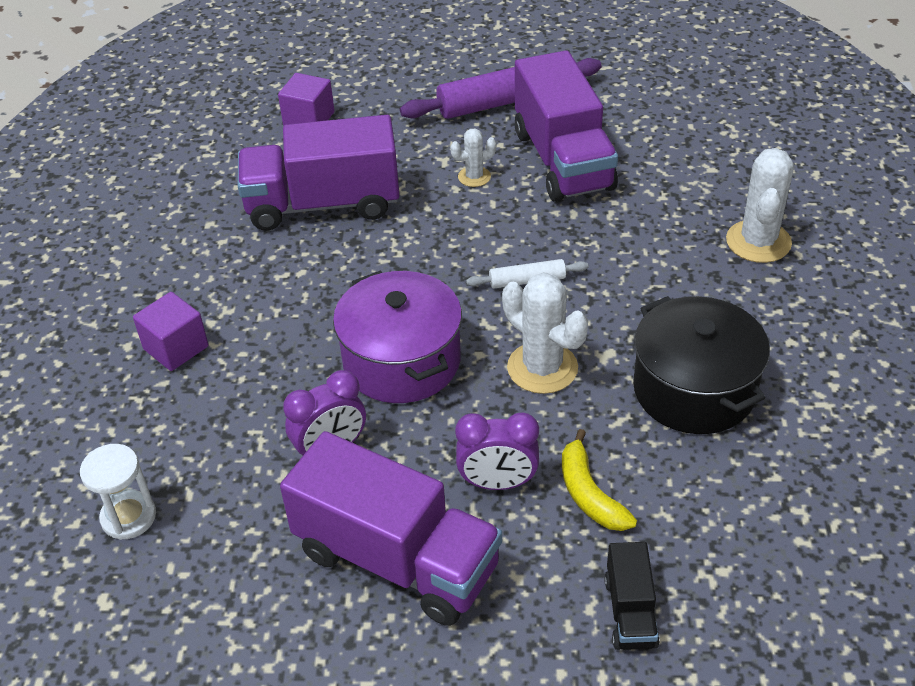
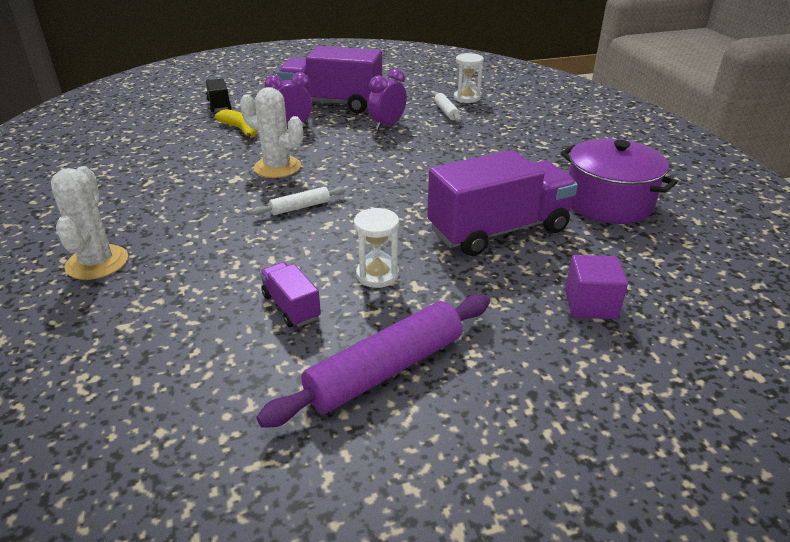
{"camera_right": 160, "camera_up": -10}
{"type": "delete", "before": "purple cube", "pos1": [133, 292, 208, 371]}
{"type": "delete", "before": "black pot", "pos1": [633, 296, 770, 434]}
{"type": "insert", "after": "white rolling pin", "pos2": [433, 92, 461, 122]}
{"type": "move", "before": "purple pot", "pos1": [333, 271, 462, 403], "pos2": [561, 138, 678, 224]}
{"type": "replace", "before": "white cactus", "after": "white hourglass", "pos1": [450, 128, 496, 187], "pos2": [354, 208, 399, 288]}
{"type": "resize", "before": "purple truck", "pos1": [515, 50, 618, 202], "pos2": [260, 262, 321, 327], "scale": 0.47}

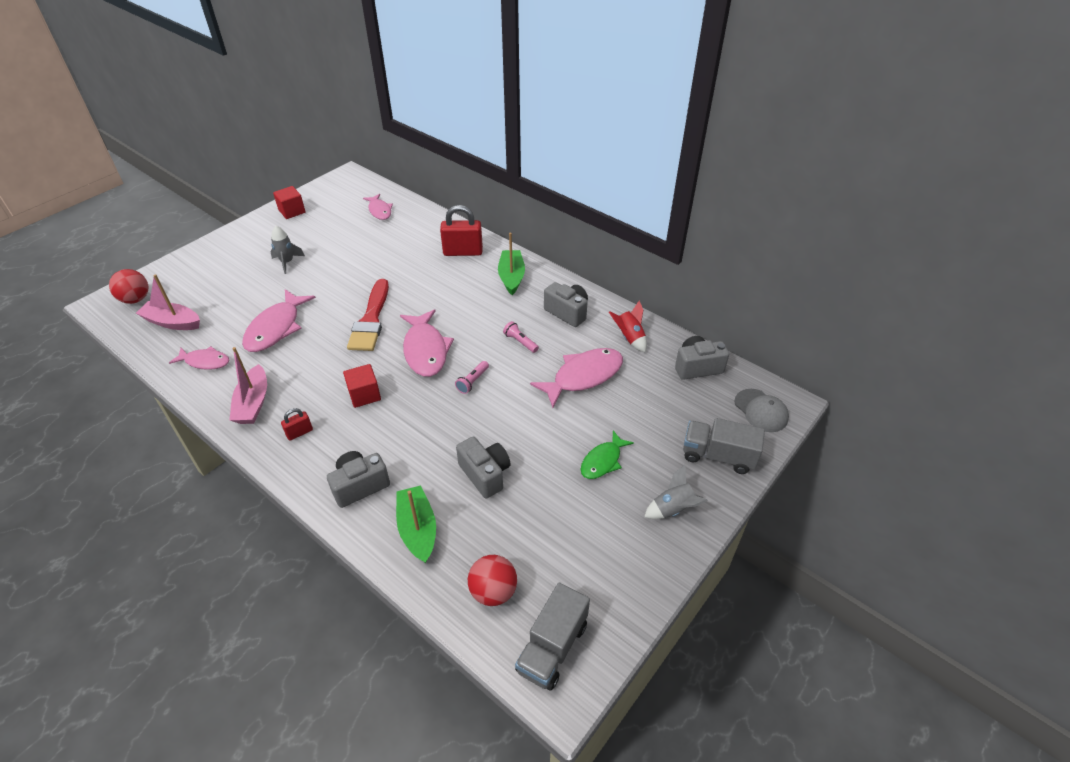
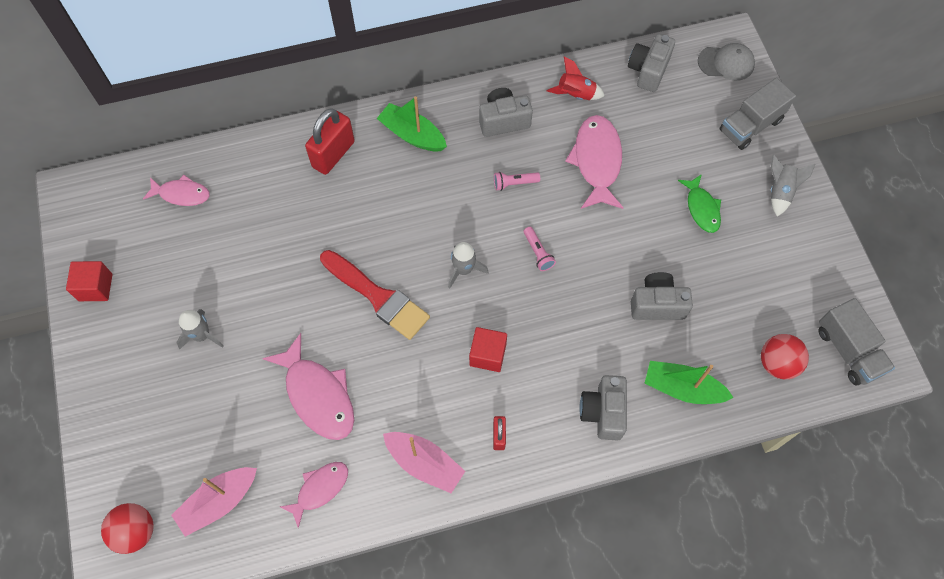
{"camera_right": -55, "camera_up": 20}
{"type": "replace", "before": "pink fish", "after": "grey rocket", "pos1": [400, 309, 454, 377], "pos2": [448, 242, 488, 288]}

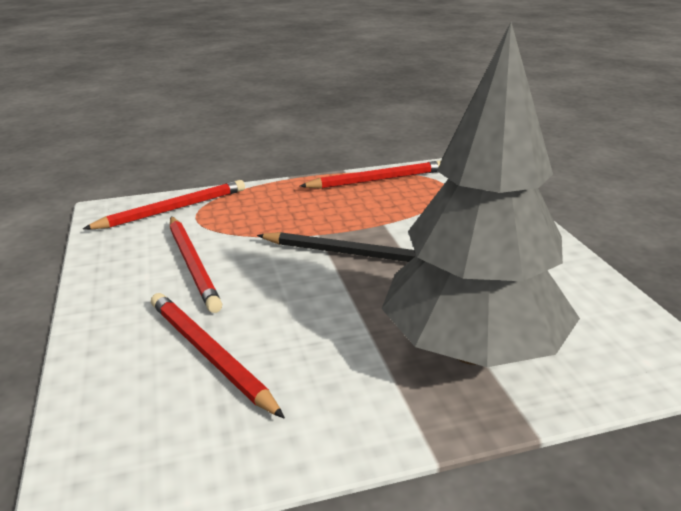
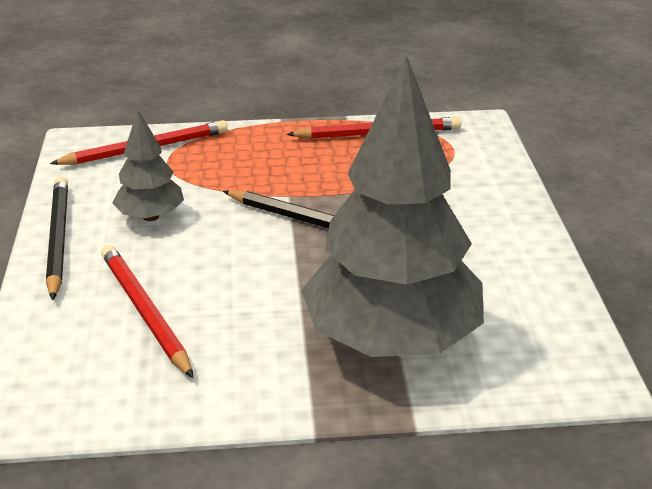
{"camera_right": 10, "camera_up": 5}
{"type": "insert", "after": "black pencil", "pos2": [46, 177, 68, 301]}
{"type": "replace", "before": "red pencil", "after": "grey tree", "pos1": [170, 216, 222, 313], "pos2": [113, 109, 184, 221]}

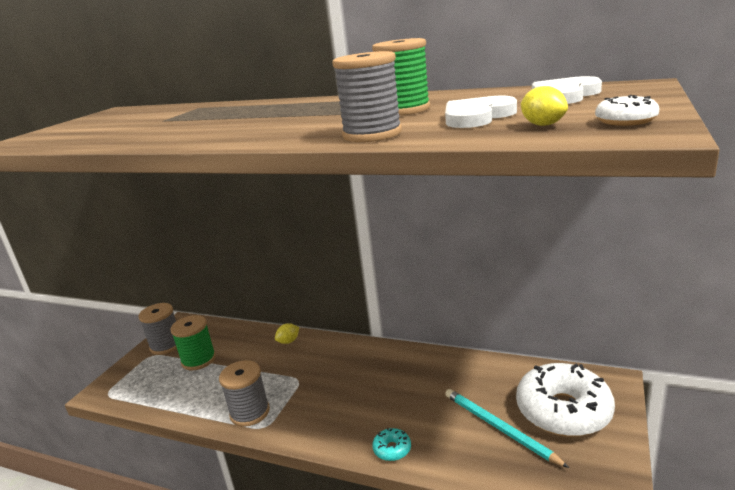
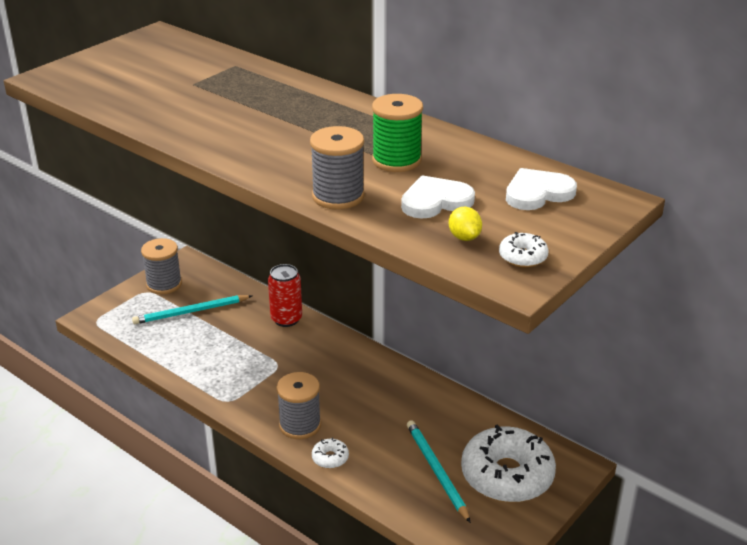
{"camera_right": 15, "camera_up": 10}
{"type": "move", "before": "grey spool", "pos1": [219, 360, 270, 427], "pos2": [276, 372, 321, 439]}
{"type": "replace", "before": "green spool", "after": "turquoise pencil", "pos1": [170, 315, 216, 370], "pos2": [132, 295, 252, 324]}
{"type": "replace", "before": "yellow lemon", "after": "red can", "pos1": [275, 323, 299, 344], "pos2": [268, 264, 302, 327]}
{"type": "recolor", "before": "turquoise donut", "after": "white donut", "pos1": [372, 428, 411, 461], "pos2": [312, 438, 349, 469]}

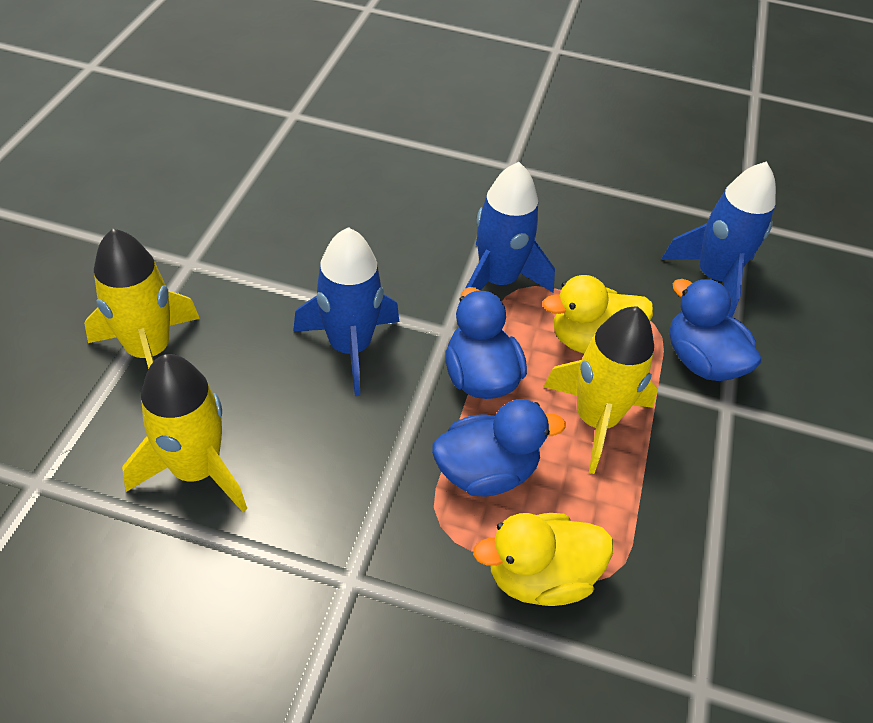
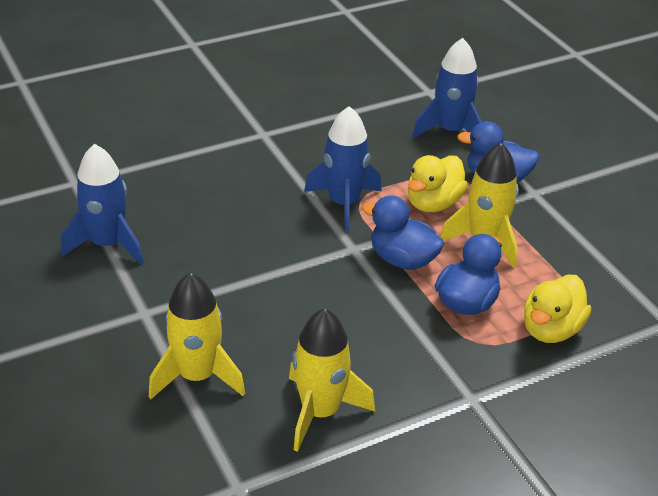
{"camera_right": -40, "camera_up": -10}
{"type": "move", "before": "blue rocket", "pos1": [293, 227, 399, 396], "pos2": [61, 144, 143, 265]}

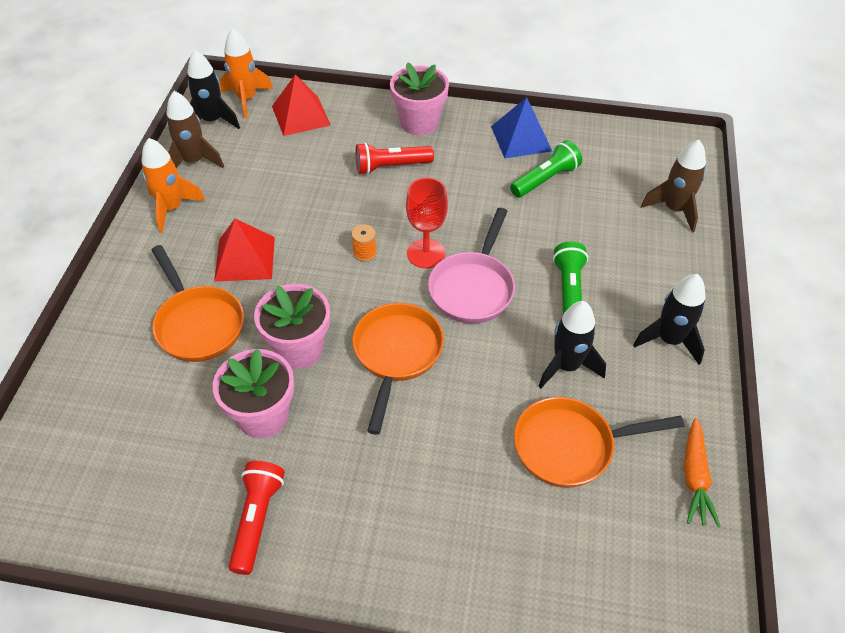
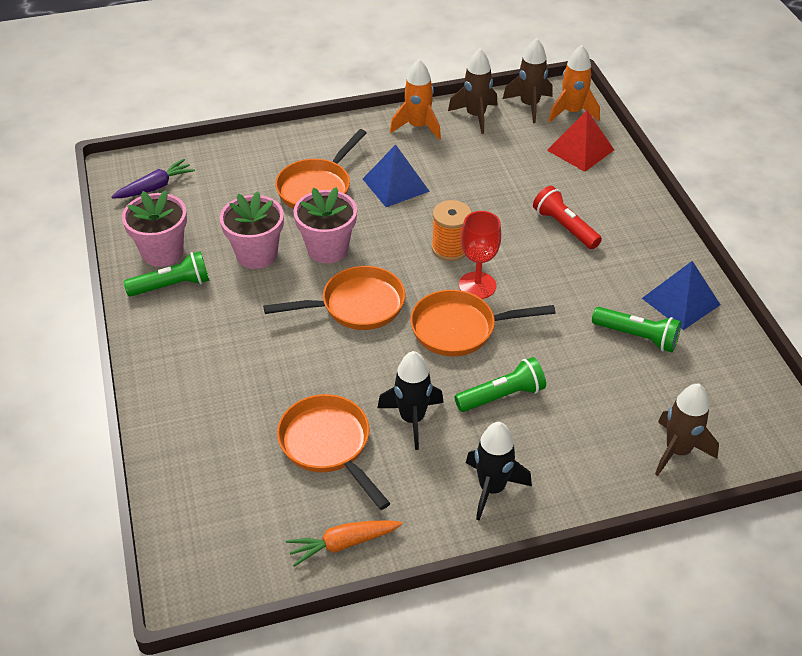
{"camera_right": 65, "camera_up": -5}
{"type": "insert", "after": "purple carrot", "pos2": [111, 159, 195, 199]}
{"type": "move", "before": "pink flower pot", "pos1": [390, 62, 449, 135], "pos2": [122, 190, 187, 267]}
{"type": "recolor", "before": "black rocket", "after": "brown rocket", "pos1": [187, 50, 240, 129], "pos2": [503, 38, 552, 123]}
{"type": "recolor", "before": "red pyramid", "after": "blue pyramid", "pos1": [214, 218, 275, 282], "pos2": [363, 145, 430, 207]}
{"type": "recolor", "before": "red flashlight", "after": "green flashlight", "pos1": [229, 461, 285, 575], "pos2": [123, 251, 209, 297]}
{"type": "recolor", "before": "pink pan", "after": "orange pan", "pos1": [428, 208, 515, 324], "pos2": [410, 290, 555, 356]}
{"type": "resize", "before": "orange spool", "pos1": [351, 224, 377, 262], "pos2": [432, 200, 472, 261], "scale": 1.71}

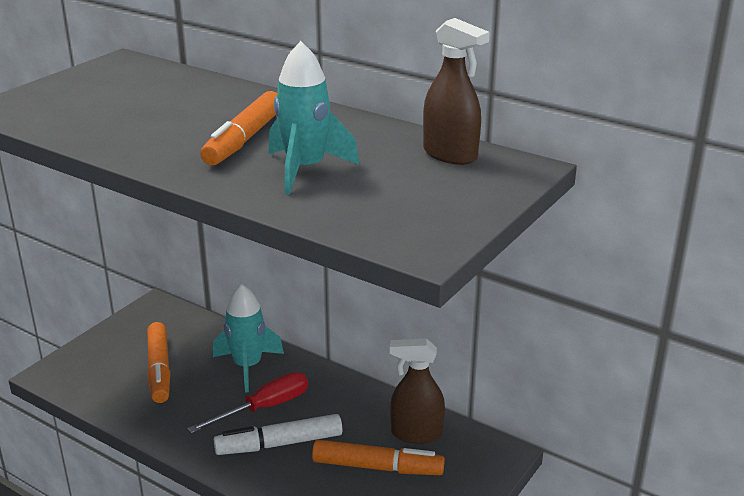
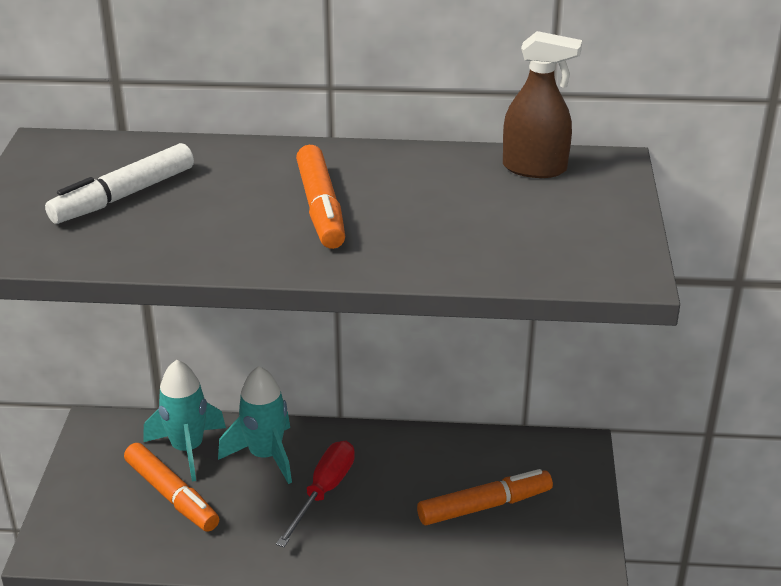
{"camera_right": -30, "camera_up": 5}
{"type": "delete", "before": "brown spray bottle", "pos1": [390, 339, 445, 444]}
{"type": "move", "before": "white marker", "pos1": [214, 414, 343, 455], "pos2": [45, 143, 194, 224]}
{"type": "move", "before": "turquoise rocket", "pos1": [269, 41, 359, 195], "pos2": [143, 360, 226, 481]}

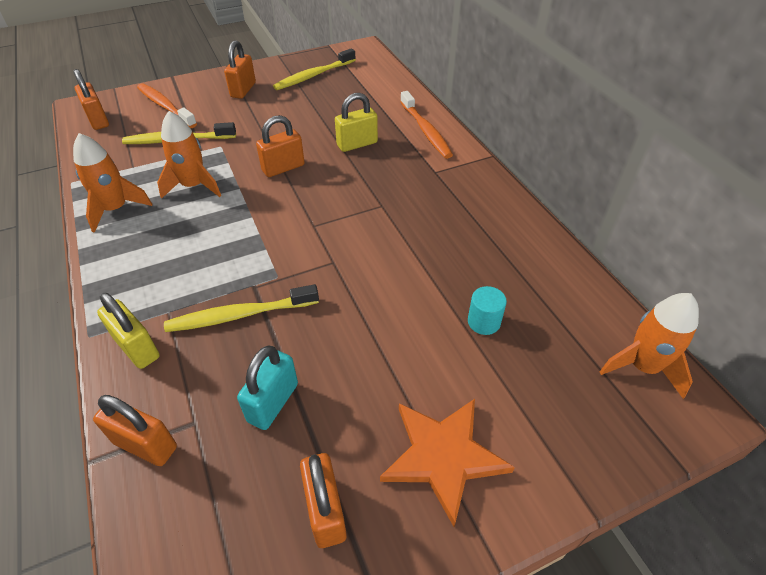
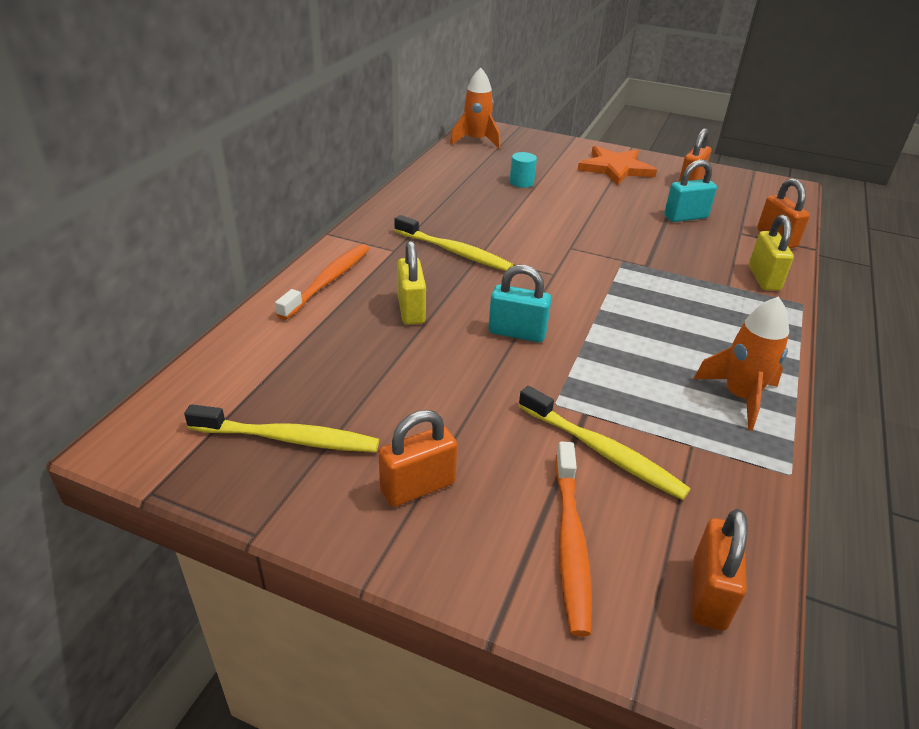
{"camera_right": -135, "camera_up": -10}
{"type": "delete", "before": "orange rocket", "pos1": [157, 111, 221, 199]}
{"type": "move", "before": "yellow toothbrush", "pos1": [164, 284, 319, 332], "pos2": [394, 215, 513, 271]}
{"type": "recolor", "before": "orange padlock", "after": "turquoise padlock", "pos1": [256, 115, 305, 177], "pos2": [488, 265, 551, 342]}
{"type": "rotate", "before": "yellow padlock", "pos1": [335, 93, 378, 152], "pos2": [397, 241, 426, 325], "turn": 60}

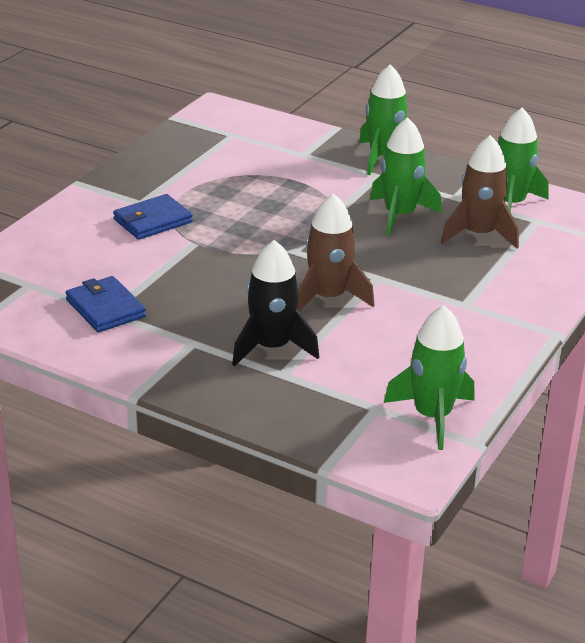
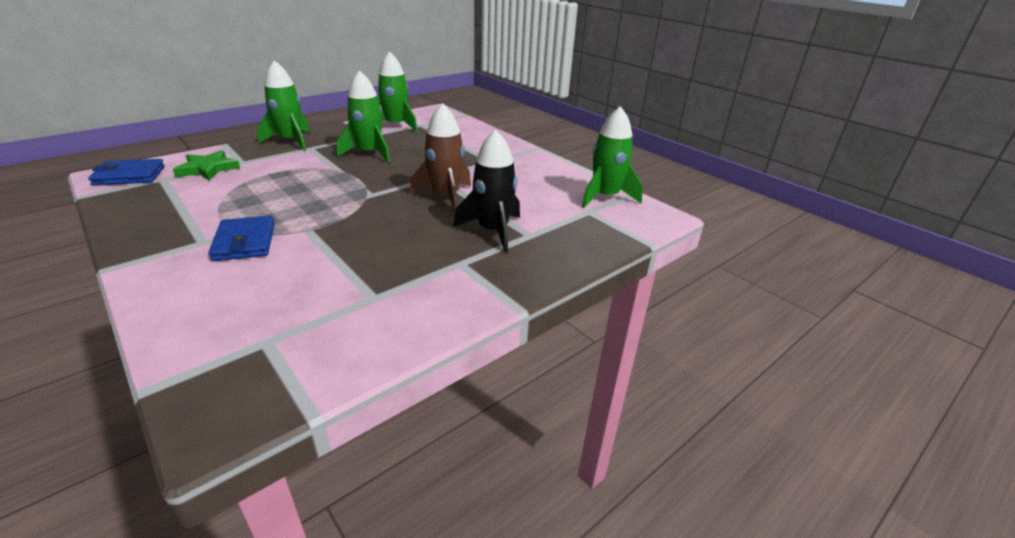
{"camera_right": -70, "camera_up": 0}
{"type": "delete", "before": "brown rocket", "pos1": [441, 135, 519, 249]}
{"type": "insert", "after": "green star", "pos2": [173, 150, 240, 180]}
{"type": "move", "before": "blue wallet", "pos1": [66, 276, 146, 332], "pos2": [88, 159, 165, 186]}

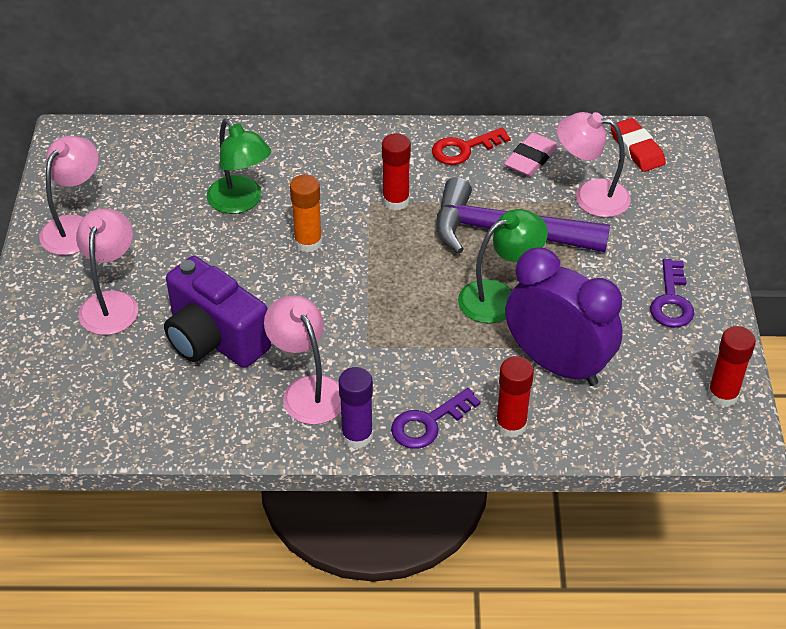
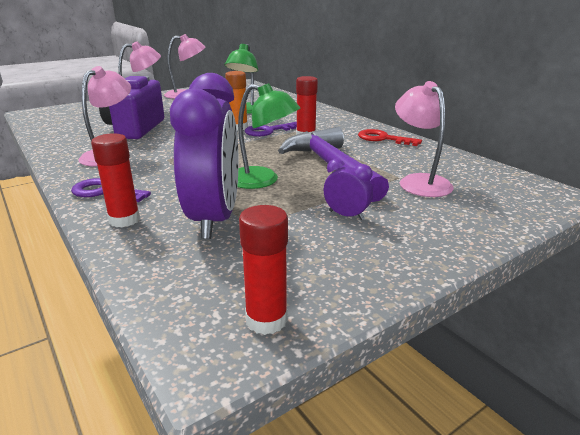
{"camera_right": 55, "camera_up": -20}
{"type": "delete", "before": "purple glue stick", "pos1": [339, 367, 373, 449]}
{"type": "delete", "before": "pink eraser", "pos1": [504, 133, 559, 177]}
{"type": "delete", "before": "red eraser", "pos1": [611, 118, 666, 172]}
{"type": "insert", "after": "purple clock", "pos2": [323, 159, 373, 220]}
{"type": "move", "before": "purple key", "pos1": [650, 259, 694, 328], "pos2": [245, 122, 297, 137]}

